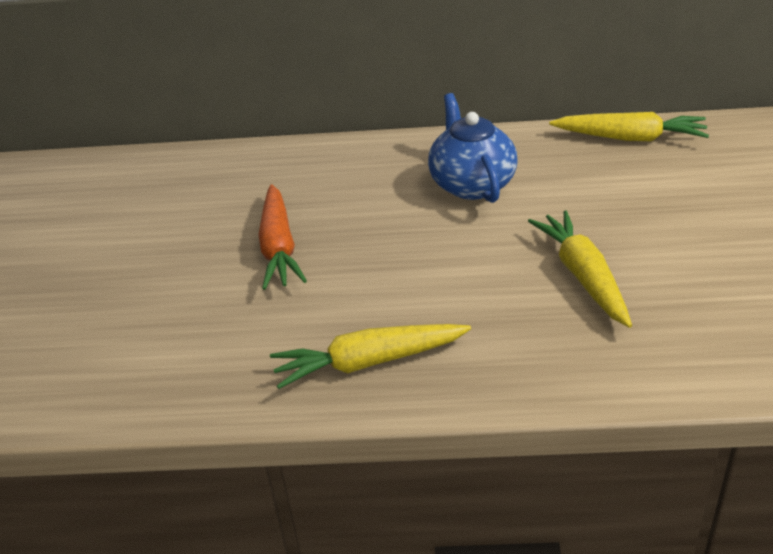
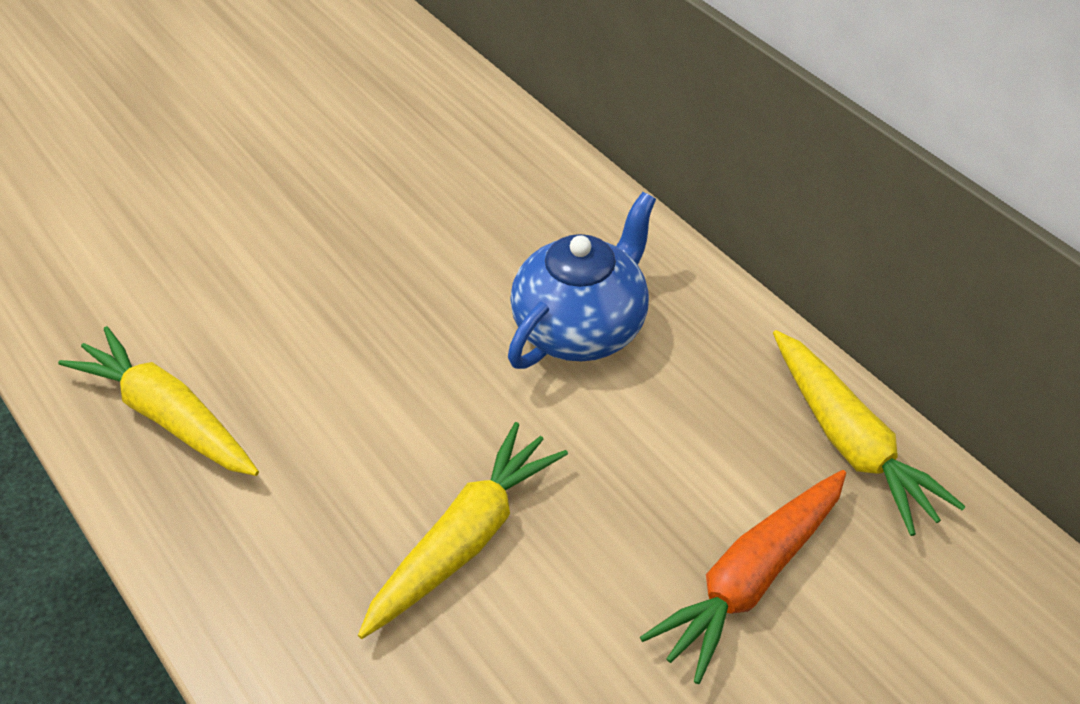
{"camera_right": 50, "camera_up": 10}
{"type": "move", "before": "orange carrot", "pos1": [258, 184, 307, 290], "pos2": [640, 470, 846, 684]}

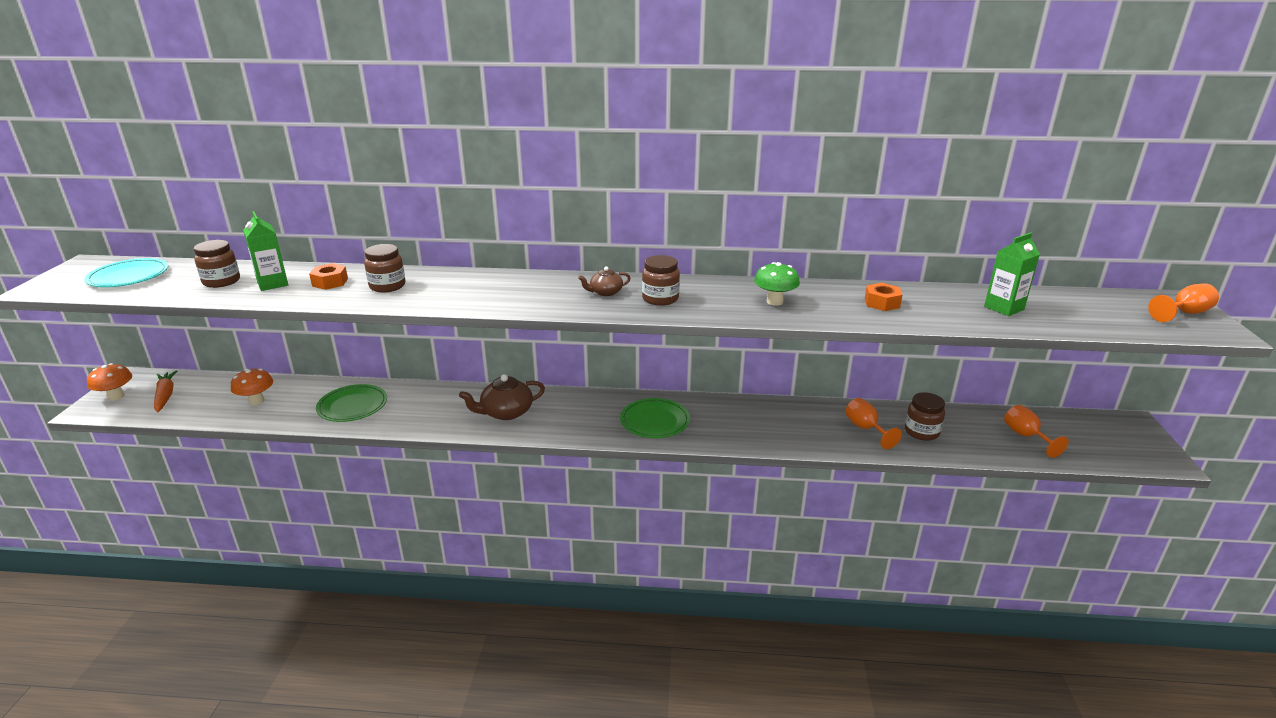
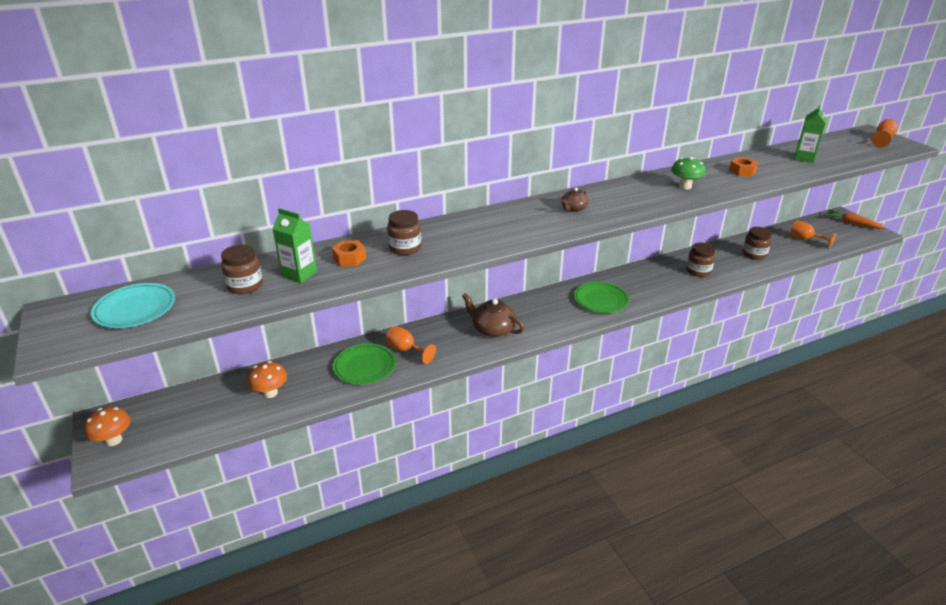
{"camera_right": -30, "camera_up": 5}
{"type": "move", "before": "orange carrot", "pos1": [154, 370, 177, 412], "pos2": [825, 210, 887, 229]}
{"type": "move", "before": "brown jar", "pos1": [642, 255, 680, 306], "pos2": [686, 243, 715, 277]}
{"type": "move", "before": "orange goblet", "pos1": [845, 398, 902, 449], "pos2": [386, 326, 436, 364]}
{"type": "rotate", "before": "brown teapot", "pos1": [459, 374, 545, 420], "pos2": [462, 293, 524, 337], "turn": 90}

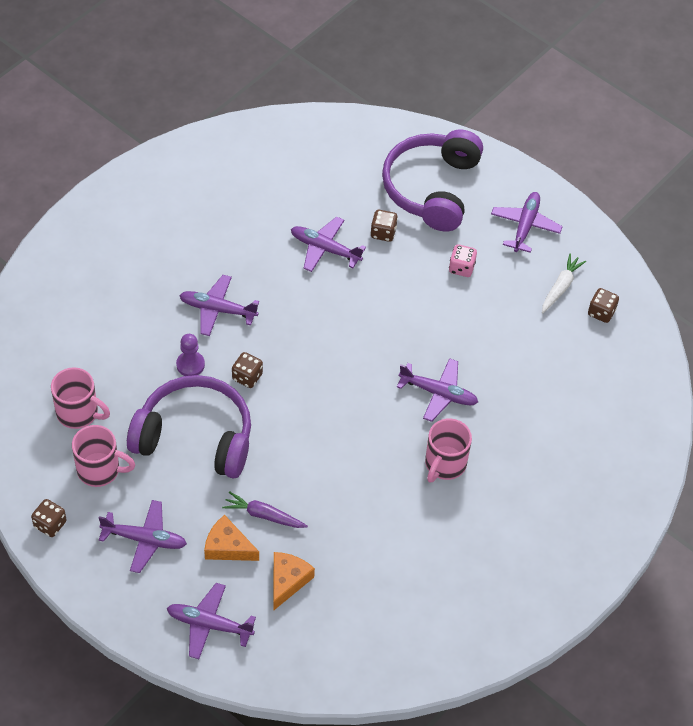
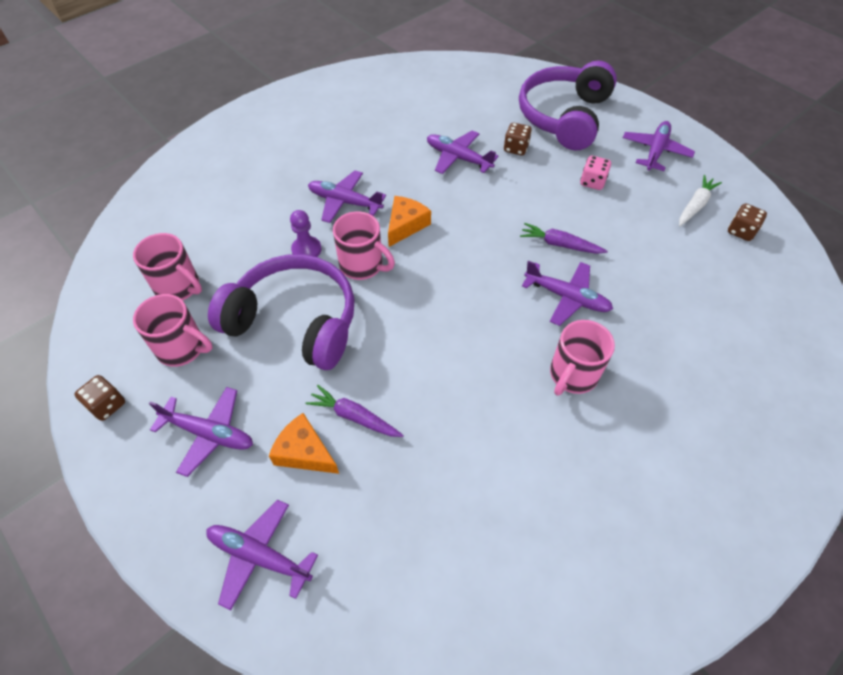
{"camera_right": 10, "camera_up": 0}
{"type": "insert", "after": "purple carrot", "pos2": [520, 223, 608, 254]}
{"type": "move", "before": "orange cheese", "pos1": [274, 552, 315, 610], "pos2": [388, 196, 431, 247]}
{"type": "replace", "before": "brown dice", "after": "pink mug", "pos1": [232, 352, 263, 388], "pos2": [333, 211, 395, 280]}

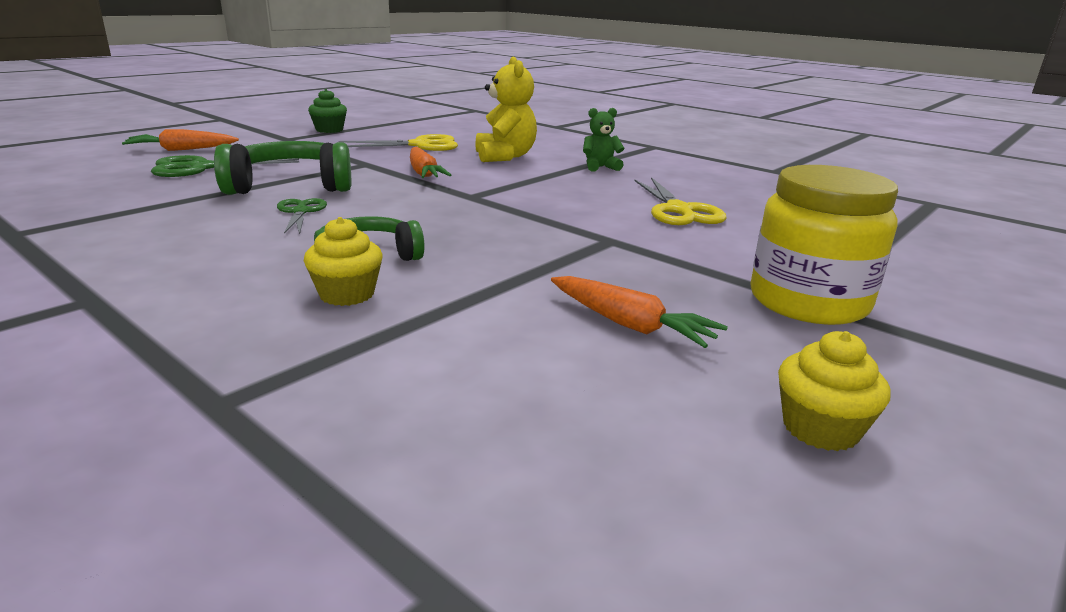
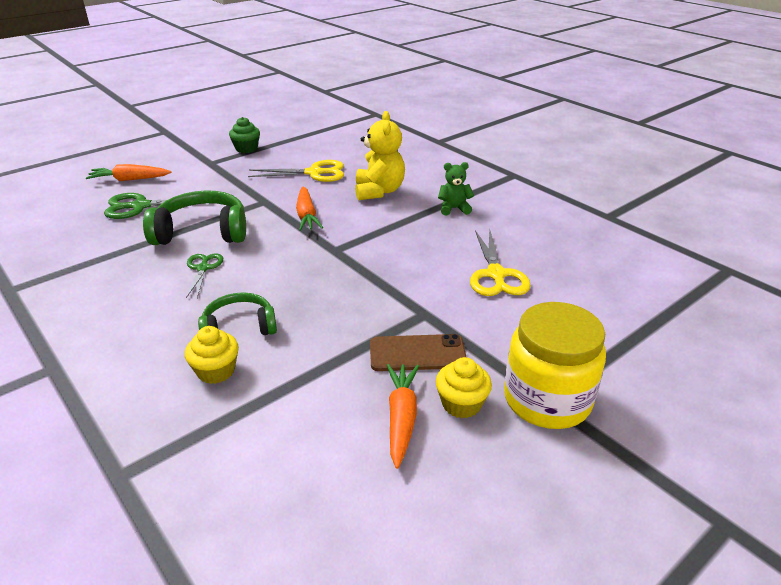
{"camera_right": 10, "camera_up": 10}
{"type": "insert", "after": "brown phone", "pos2": [370, 334, 466, 371]}
{"type": "move", "before": "yellow cupcake", "pos1": [778, 331, 891, 451], "pos2": [436, 357, 492, 418]}
{"type": "rotate", "before": "orange carrot", "pos1": [551, 276, 728, 348], "pos2": [387, 364, 419, 469], "turn": -135}

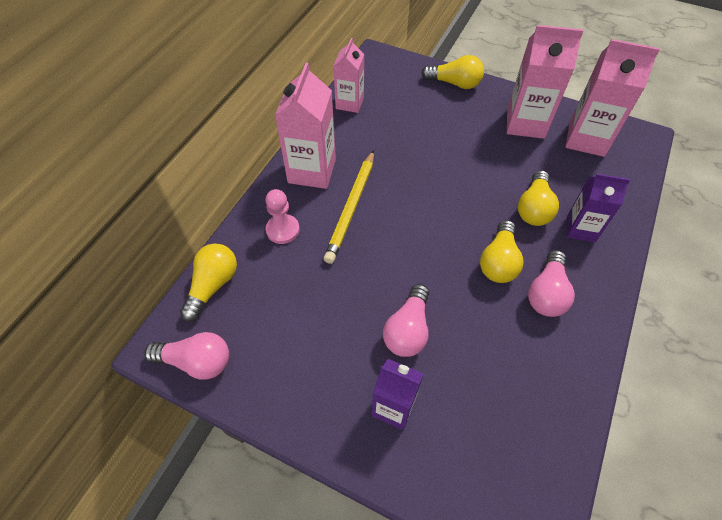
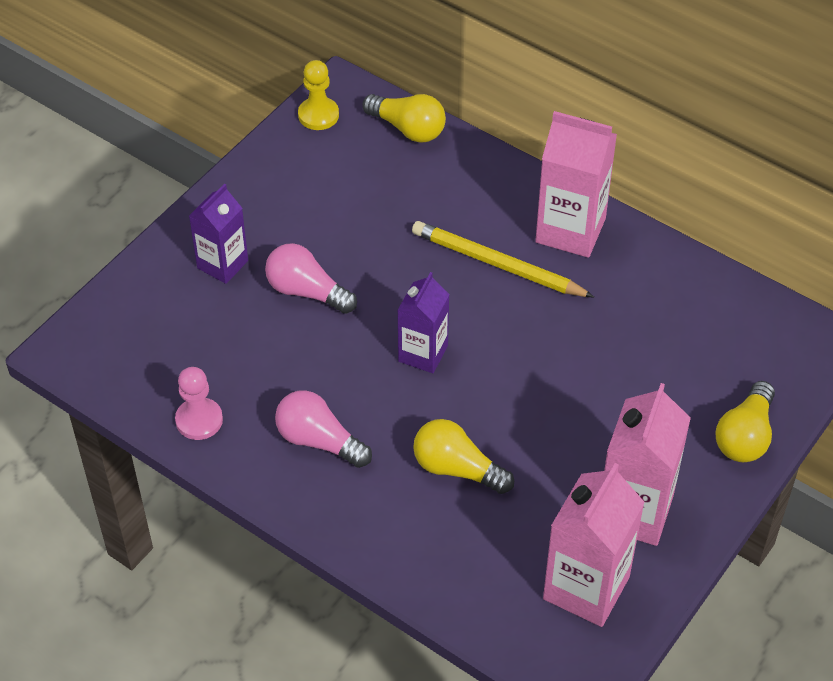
{"camera_right": 100, "camera_up": -5}
{"type": "delete", "before": "pink carton", "pos1": [333, 38, 364, 113]}
{"type": "delete", "before": "yellow light bulb", "pos1": [480, 220, 524, 283]}
{"type": "move", "before": "pink pawn", "pos1": [265, 189, 300, 244], "pos2": [175, 367, 223, 440]}
{"type": "move", "before": "purple carton", "pos1": [567, 174, 630, 243], "pos2": [397, 272, 450, 373]}
{"type": "replace", "before": "pink light bulb", "after": "yellow pawn", "pos1": [144, 332, 229, 380], "pos2": [298, 60, 339, 130]}

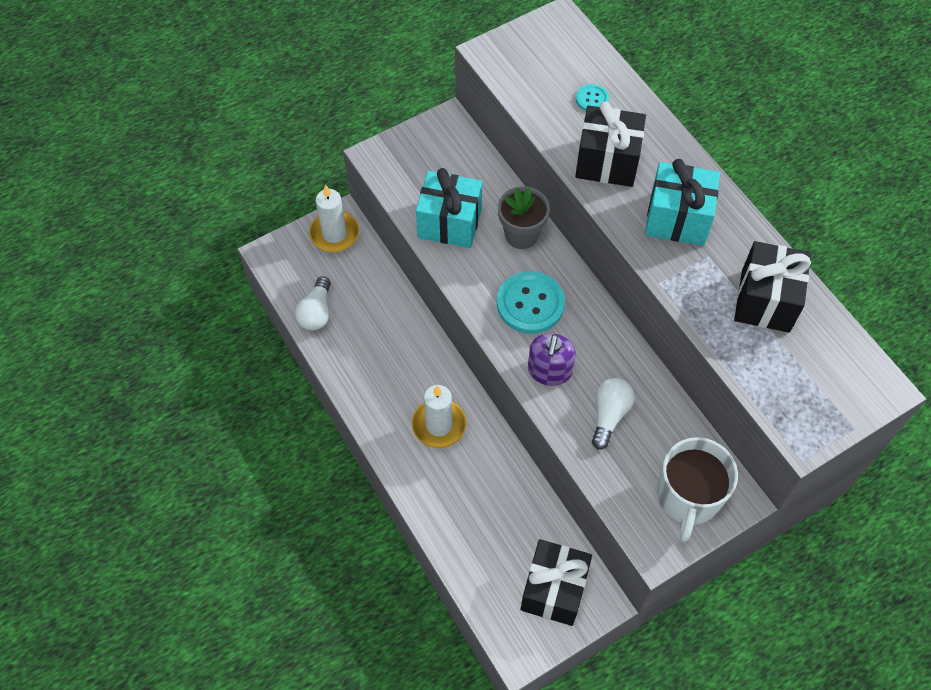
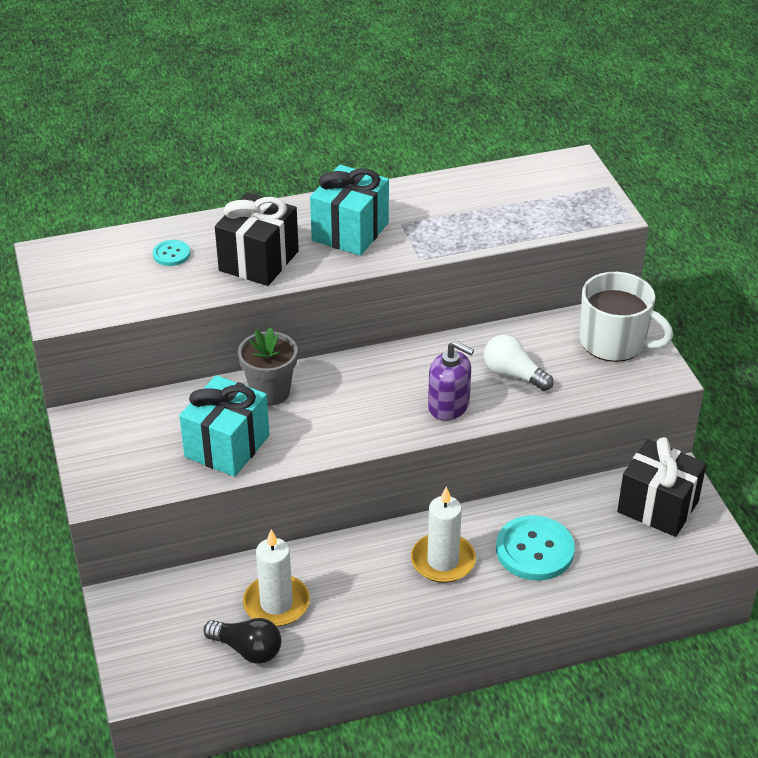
{"camera_right": -75, "camera_up": -20}
{"type": "delete", "before": "black gift", "pos1": [734, 241, 811, 333]}
{"type": "move", "before": "white candle", "pos1": [309, 185, 359, 252], "pos2": [243, 529, 310, 627]}
{"type": "move", "before": "turquoise button", "pos1": [497, 271, 565, 334], "pos2": [496, 515, 575, 581]}
{"type": "recolor", "before": "white light bulb", "after": "black light bulb", "pos1": [295, 276, 331, 331], "pos2": [203, 618, 282, 664]}

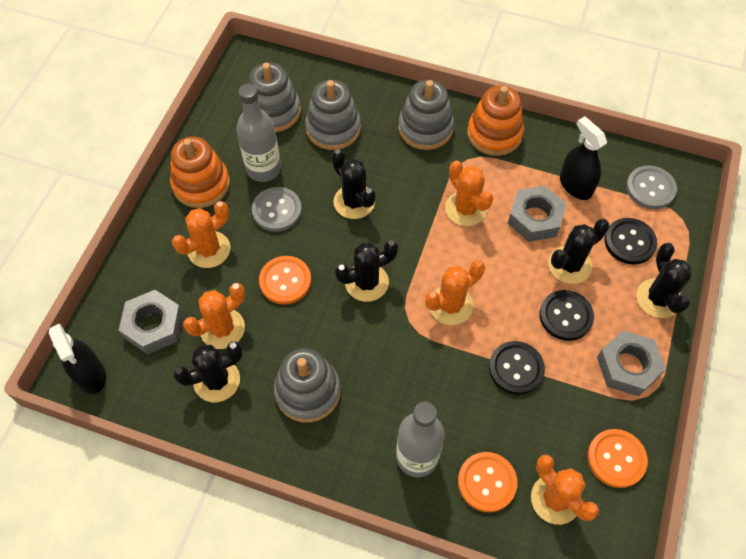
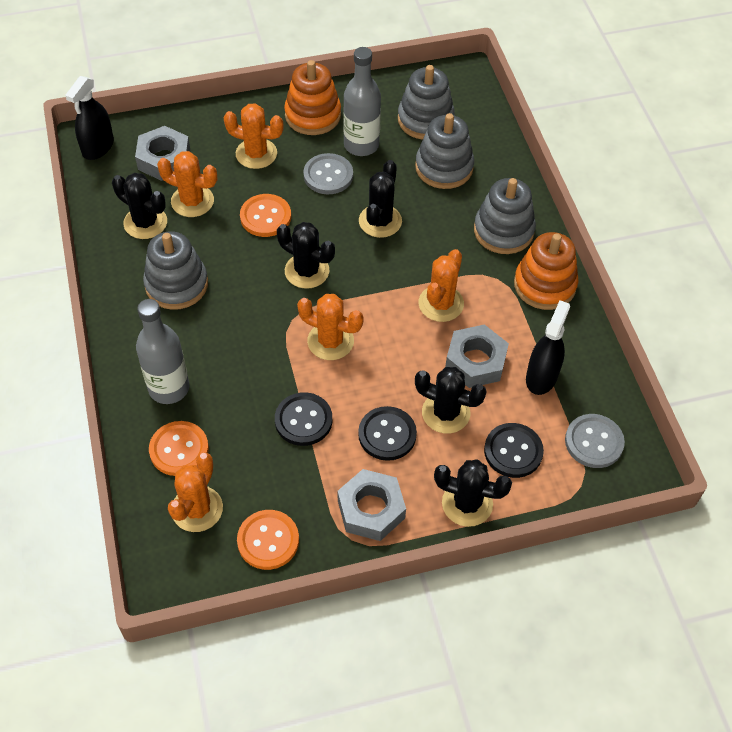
{"camera_right": 55, "camera_up": -5}
{"type": "rotate", "before": "black cactus", "pos1": [637, 243, 691, 318], "pos2": [434, 459, 512, 527], "turn": 60}

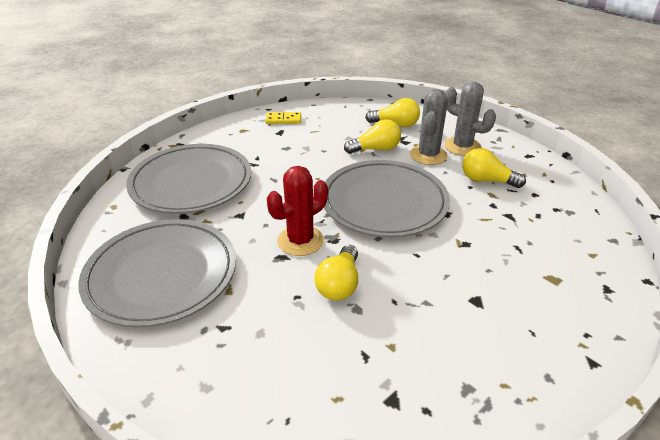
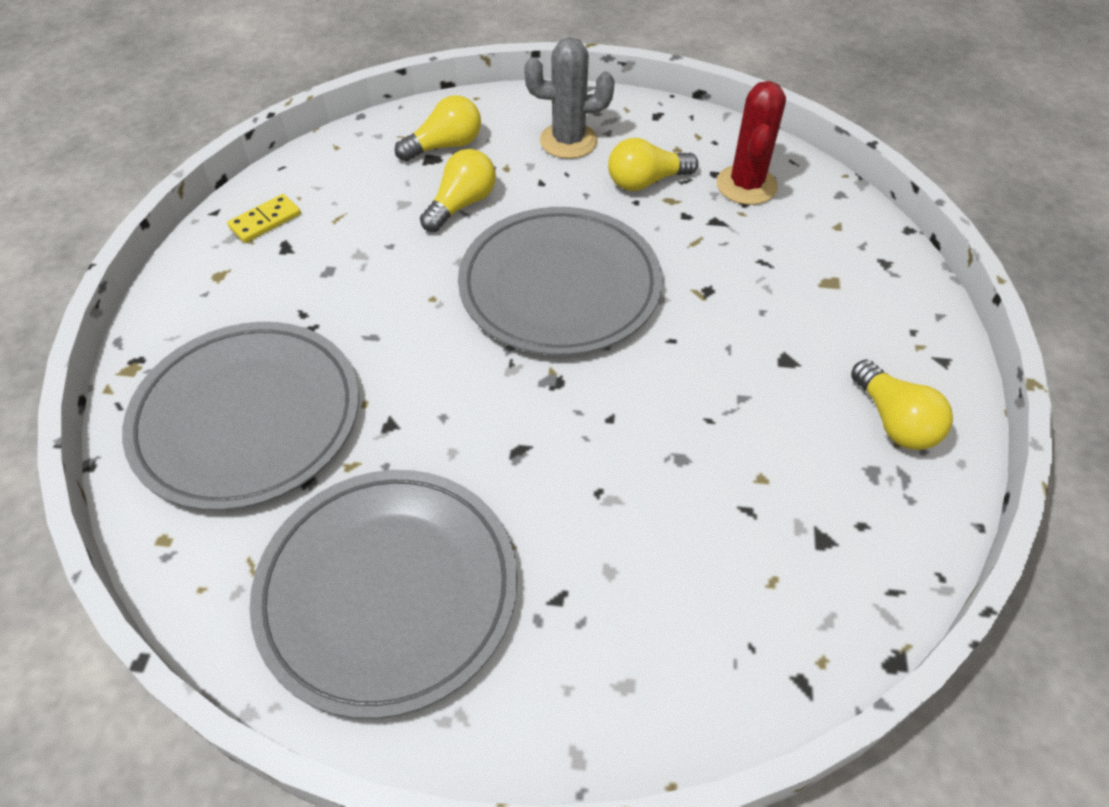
{"camera_right": -40, "camera_up": 15}
{"type": "delete", "before": "grey cactus", "pos1": [410, 89, 448, 165]}
{"type": "move", "before": "red cactus", "pos1": [267, 166, 328, 256], "pos2": [716, 81, 786, 205]}
{"type": "move", "before": "yellow light bulb", "pos1": [315, 245, 358, 301], "pos2": [851, 359, 953, 450]}

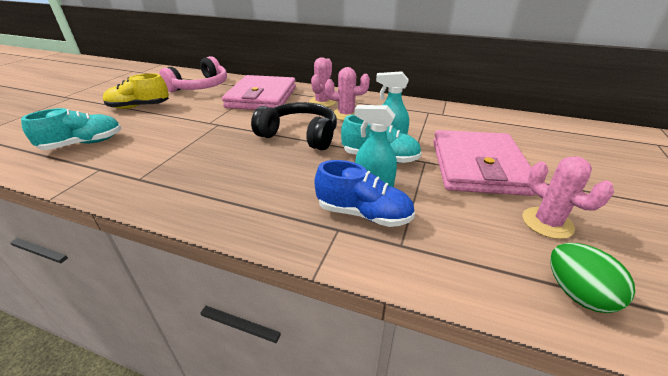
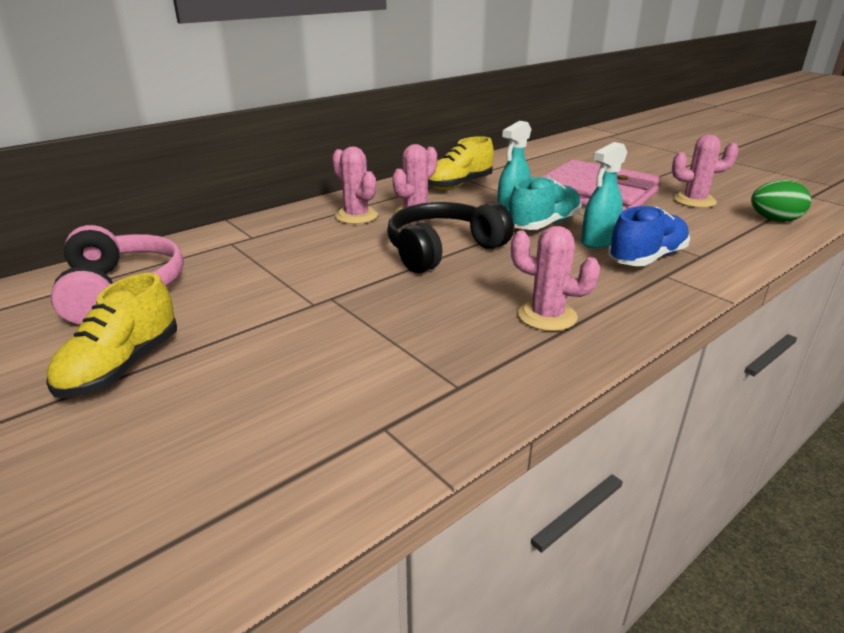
{"camera_right": -60, "camera_up": -5}
{"type": "delete", "before": "turquoise shoe", "pos1": [21, 108, 122, 150]}
{"type": "delete", "before": "pink wallet", "pos1": [222, 75, 296, 110]}
{"type": "insert", "after": "yellow shoe", "pos2": [428, 136, 494, 190]}
{"type": "insert", "after": "pink cactus", "pos2": [511, 226, 600, 331]}

